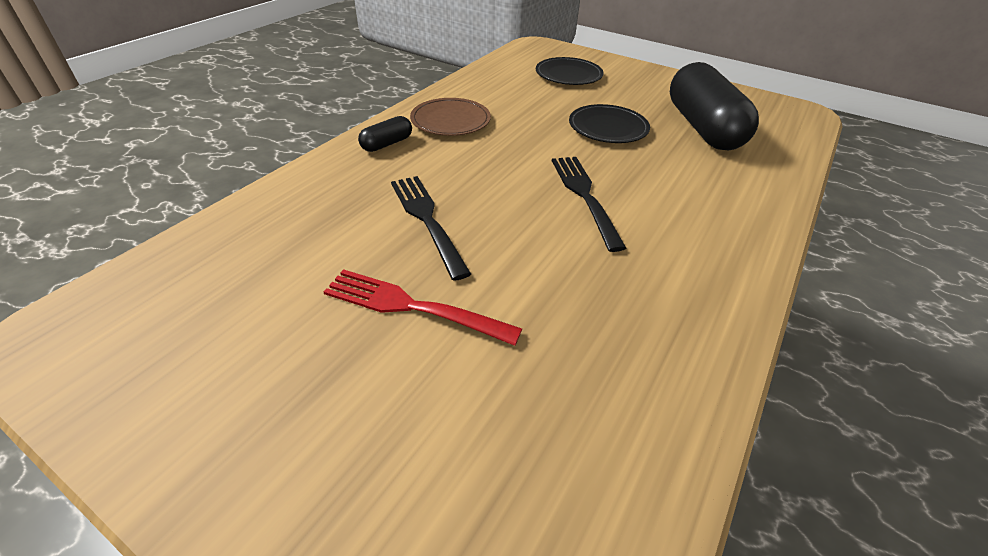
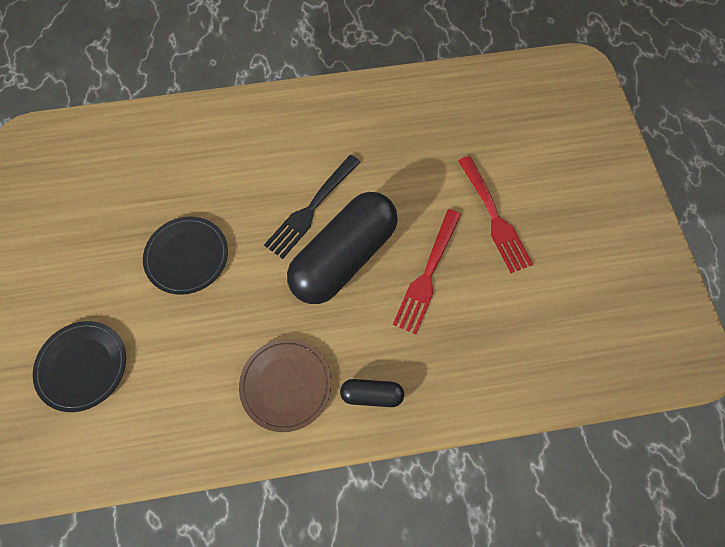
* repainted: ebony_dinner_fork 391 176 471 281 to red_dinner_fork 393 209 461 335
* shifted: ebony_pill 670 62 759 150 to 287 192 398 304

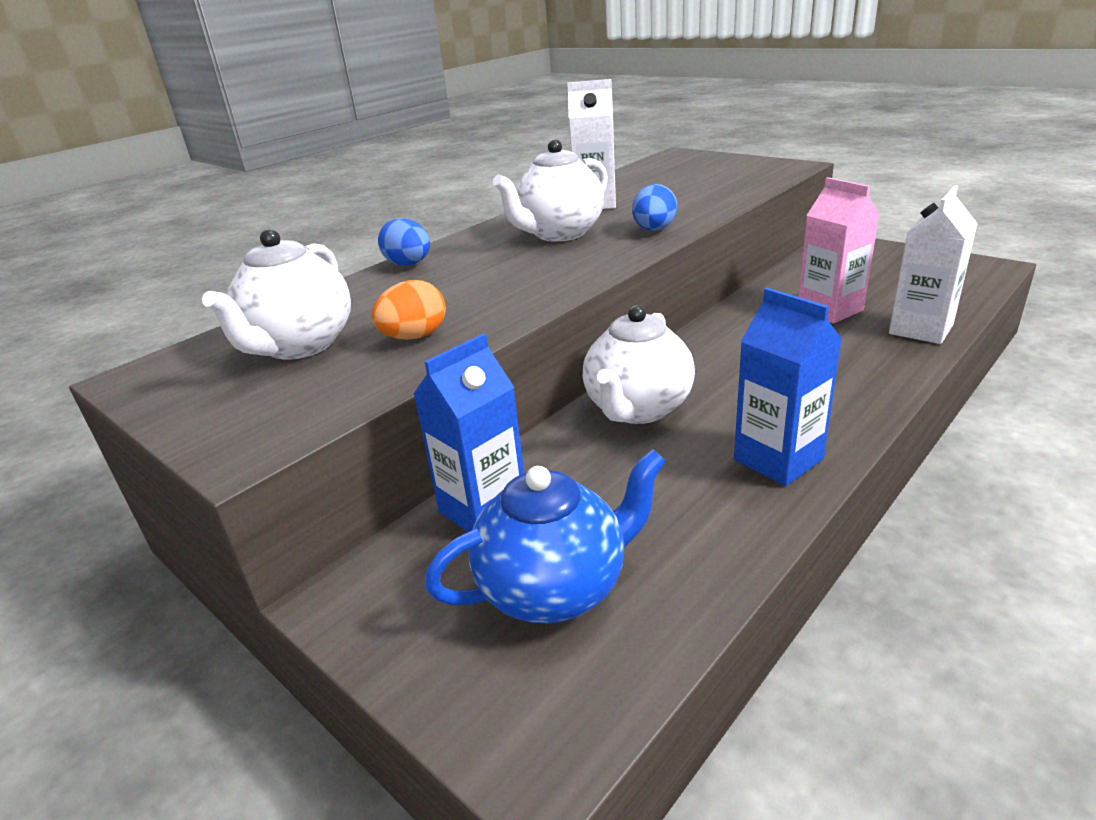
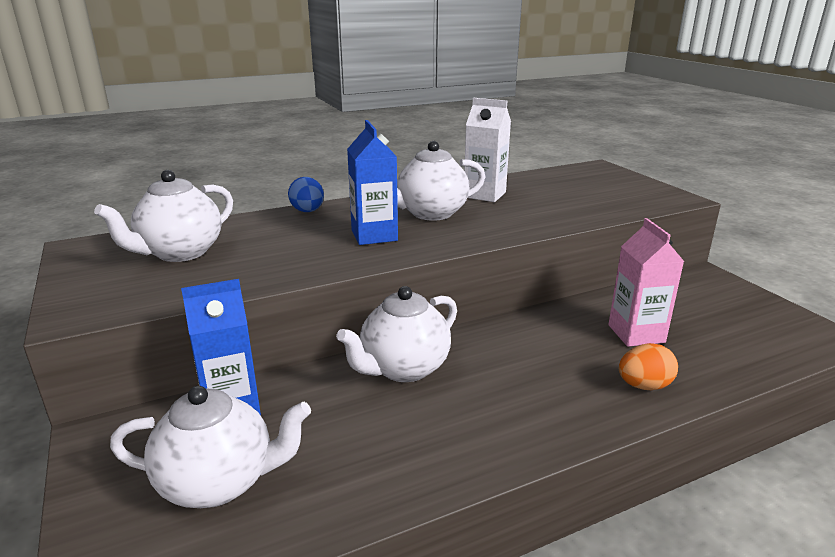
* shifted: bright_orange_toy_egg 372 280 446 340 to 619 343 678 390
* repainted: blue_tea_pot 425 449 666 624 to pure_white_tea_pot 110 386 311 508
* gone: blue_toy_egg 632 184 677 231
* shifted: blue_milk_carton 734 288 842 486 to 347 120 398 245
* gone: pure_white_milk_carton 889 185 978 344

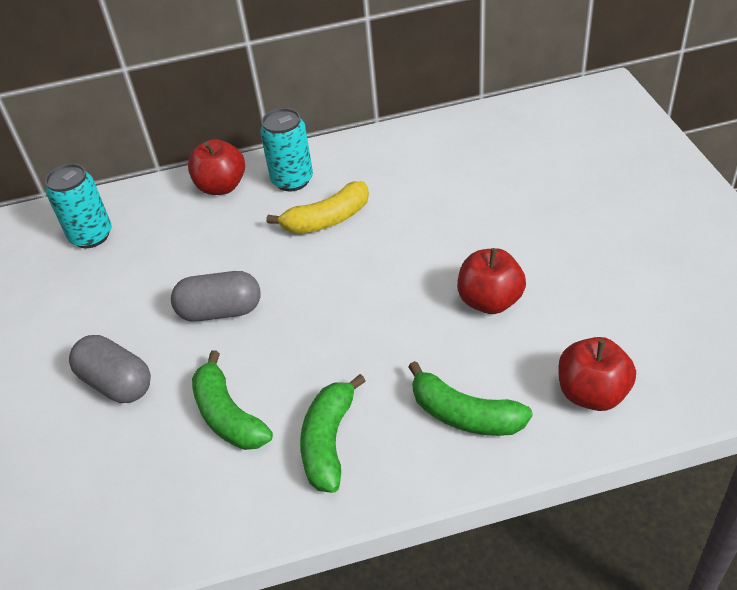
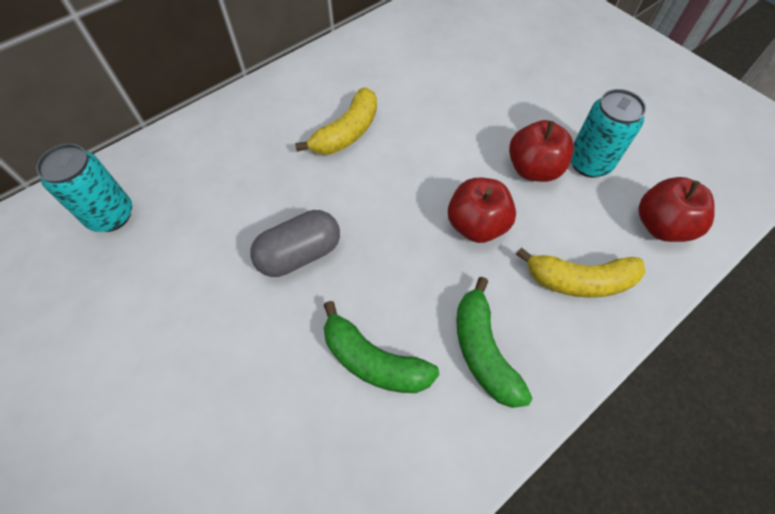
* gone: grey_pill 69 335 151 403
* shifted: red_toy_apple 188 139 245 195 to 448 178 516 243
* shifted: aqua_tin 260 108 313 191 to 571 89 646 178
* repainted: green_banana_fruit 408 361 533 436 to golden_banana_fruit 516 247 646 298

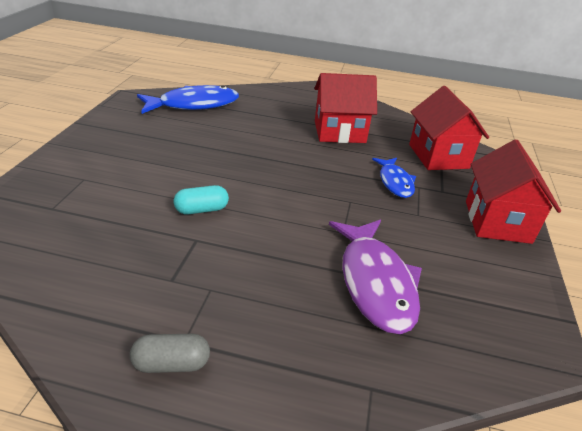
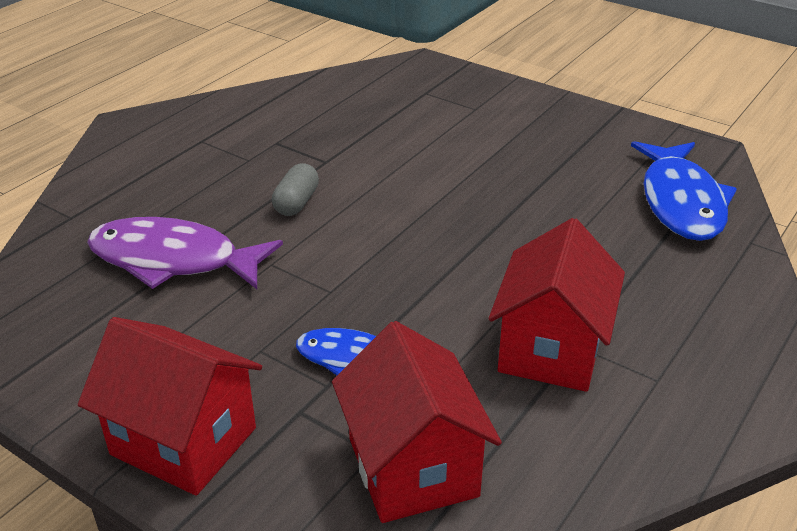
* shifted: grey_pill 130 334 210 373 to 272 163 319 216
* gone: aqua_pill 174 185 229 214
* rotated: red_house 409 86 489 170 = 332 321 502 523 60 degrees clockwise

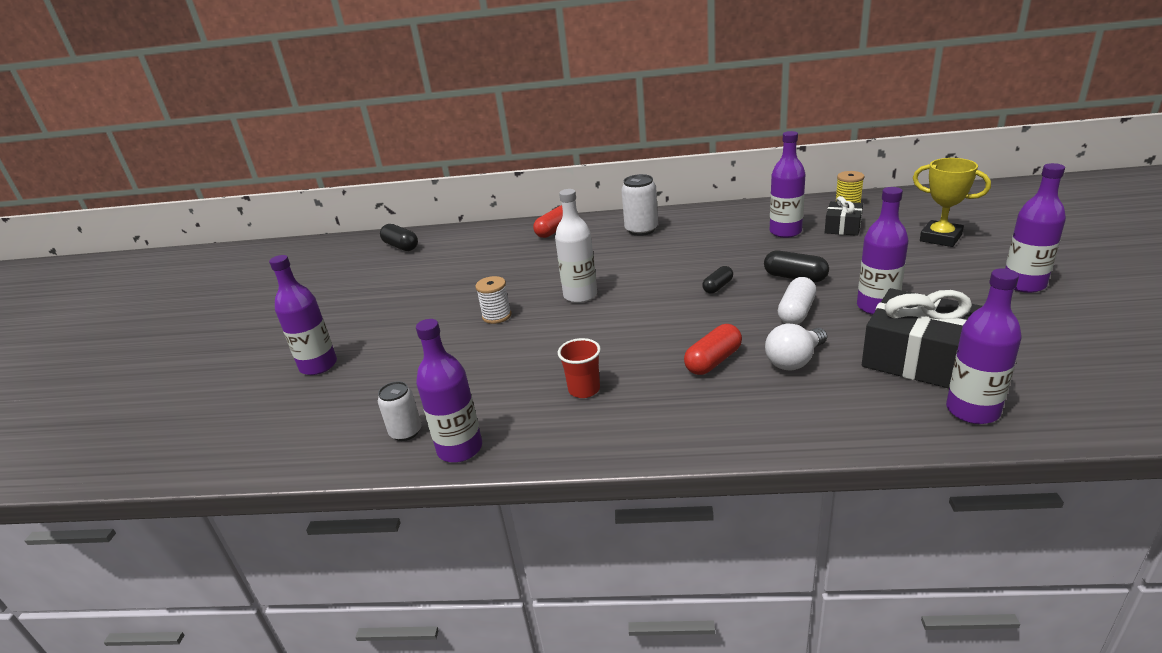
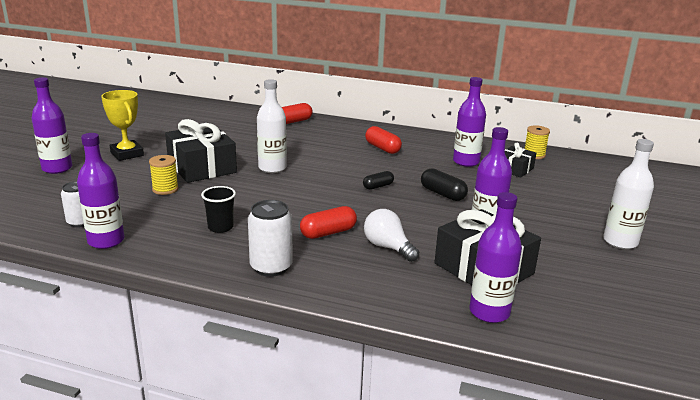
* gone: ebony_pill 380 224 418 251
* swapped: pure_white_bobbin 475 276 511 324 to ebony_wrapped_gift 165 119 237 183
* repainted: red_cup 558 338 601 398 to ebony_cup 201 186 236 233
* shifted: pure_white_tin 621 174 658 236 to 248 200 293 277
* rotated: pure_white_light_bulb 765 324 827 371 = 364 209 419 262 75 degrees clockwise
* gone: pure_white_pill 778 277 816 324
* shifted: golden_award_cup 913 158 991 247 to 101 90 144 161
* repainted: royal_purple_flask 1005 163 1066 293 to pure_white_flask 603 139 654 249
* new: golden_bobbin 149 155 179 195
* new: red_pill 365 126 402 154

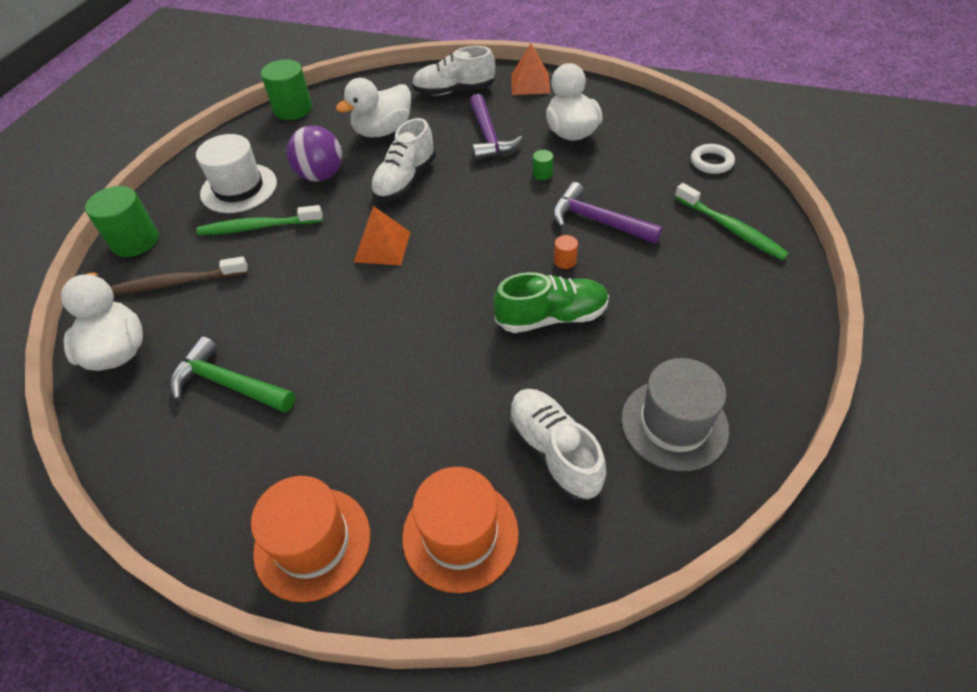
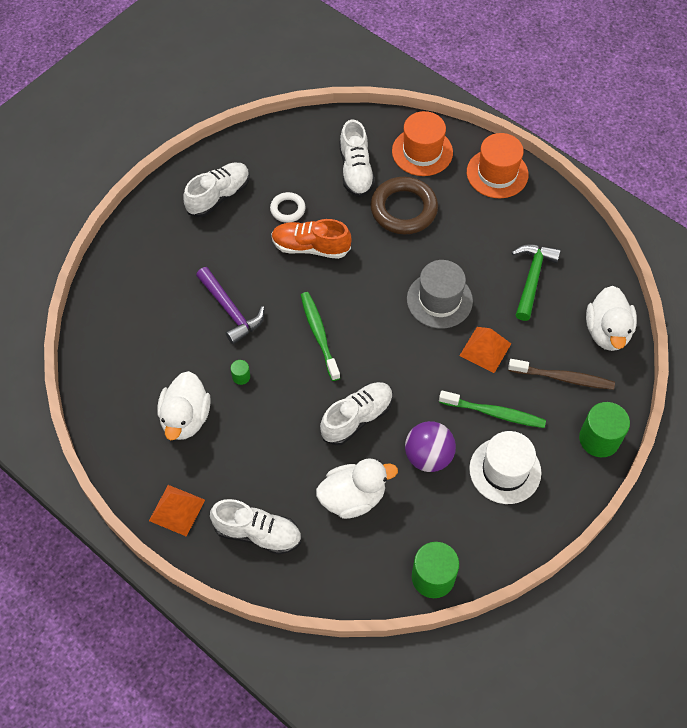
* rotated: green_hammer 170 337 295 413 = 512 244 561 321 120 degrees counterclockwise
* shifted: bright_orange_pyramid 354 206 411 265 to 459 327 511 373
* gone: royal_purple_hammer 470 94 523 161
* repainted: green_shoe 494 272 609 333 to bright_orange_shoe 271 219 352 259
* gone: bright_orange_solid_cylinder 554 235 578 269
* shifted: grey_top_hat 621 358 729 471 to 407 260 473 329
* shifted: green_tooth_brush 675 183 789 260 to 301 292 340 381
* shifted: pure_white_hoop 691 144 735 174 to 270 192 306 223
* new: pure_white_shoe 183 162 250 217
* new: russet_hoop 370 177 438 234

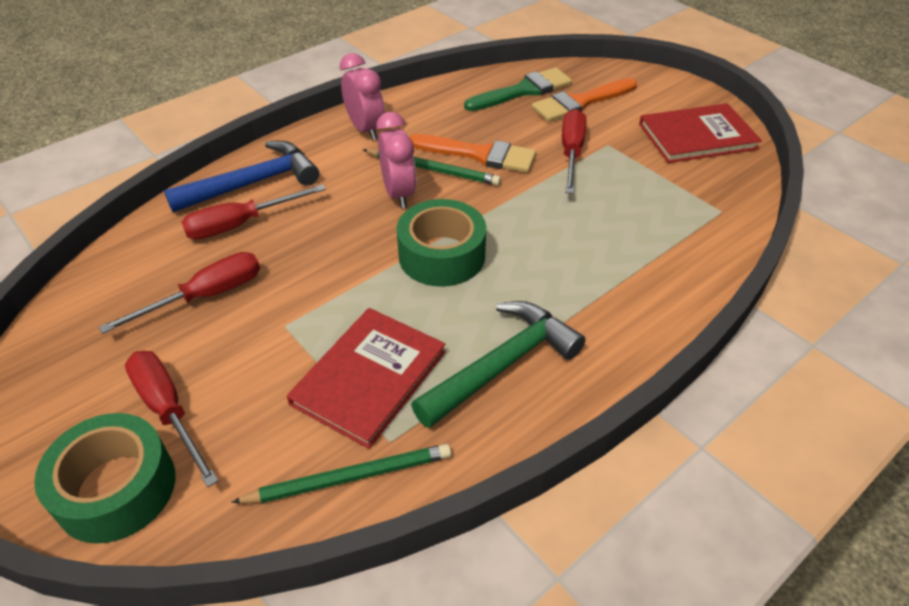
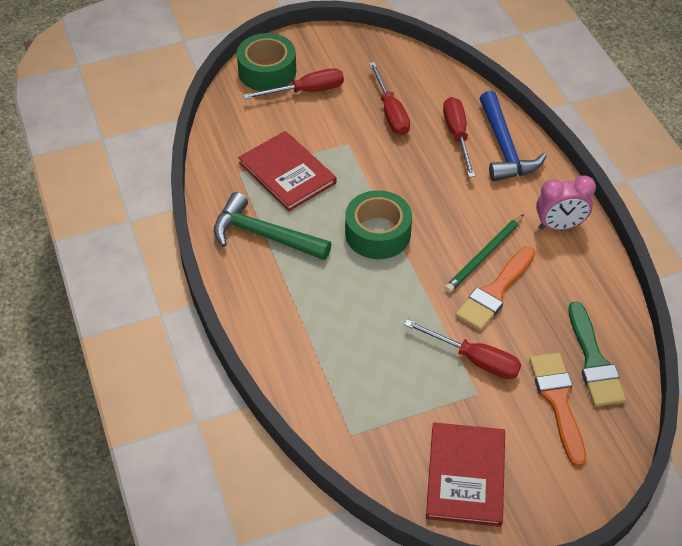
* gone: green_lead_pencil 231 444 451 503
* gone: rose-pink_alarm_clock 376 112 416 208
* rotated: green_hammer 411 301 586 428 = 214 192 331 260 135 degrees clockwise

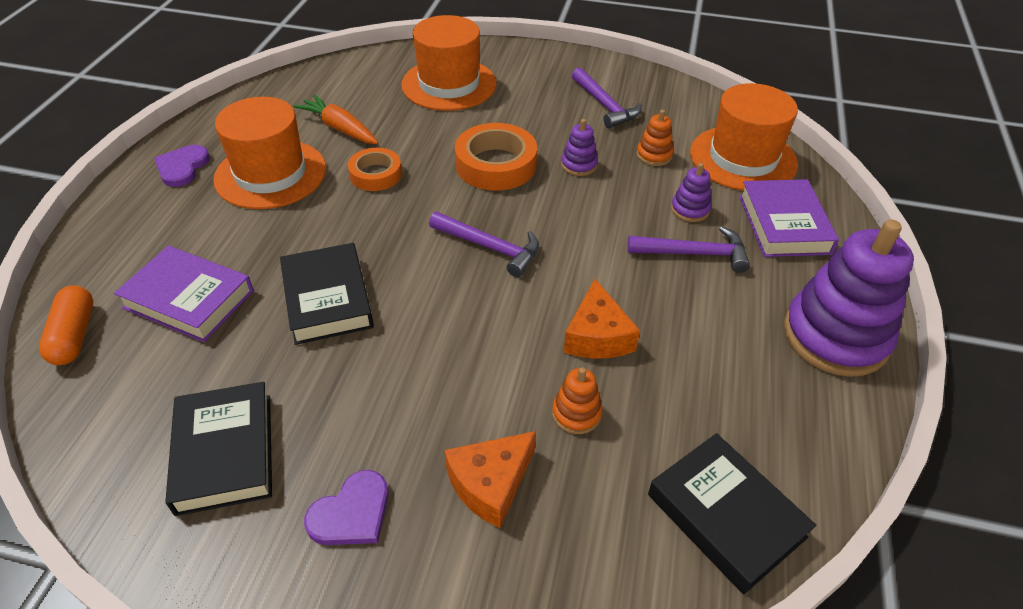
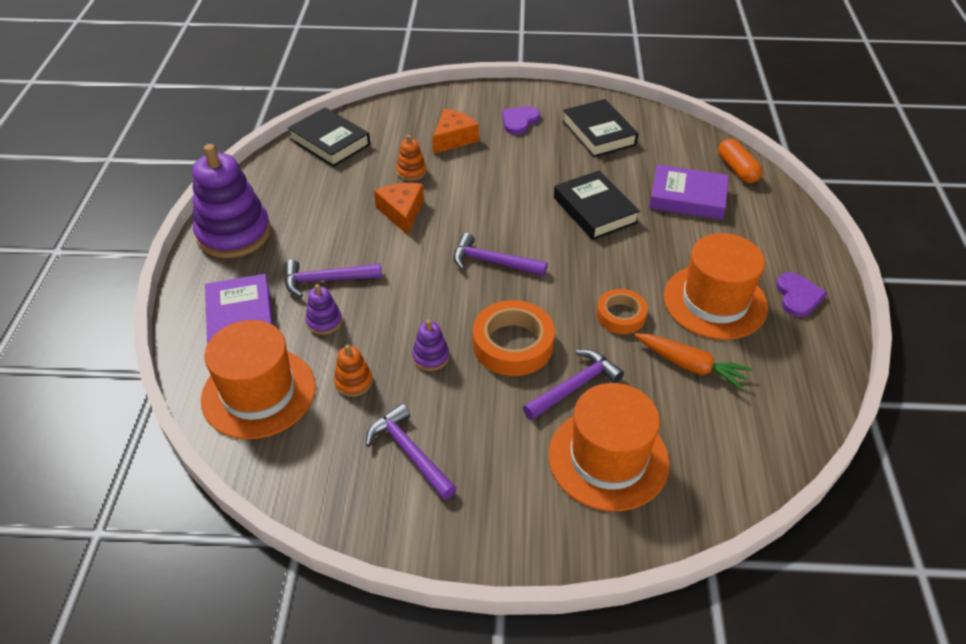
* new: royal_purple_hammer 523 350 624 420

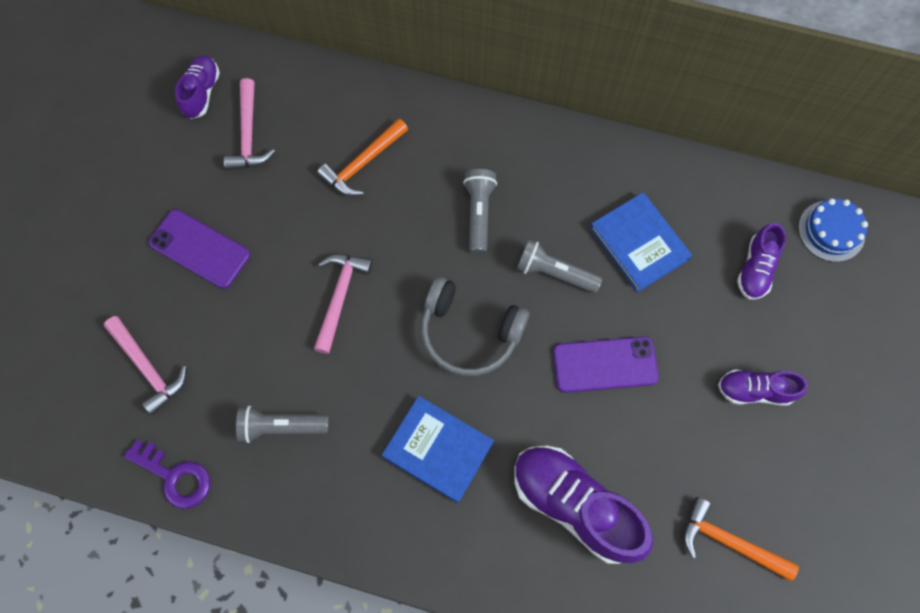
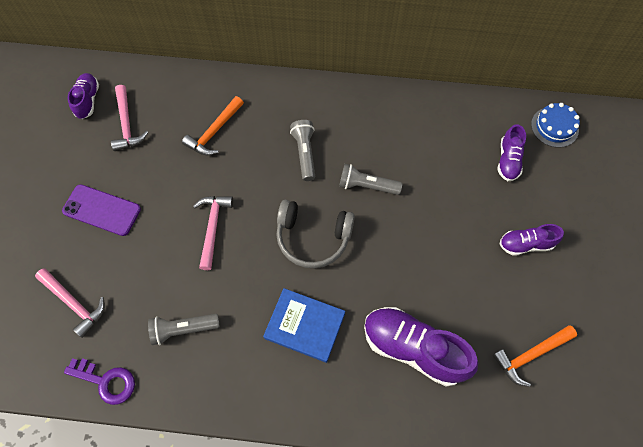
* gone: royal_purple_smartphone 553 336 659 393
* gone: blue_book 590 192 692 292
* rotated: bright_orange_hammer 683 497 799 581 = 493 325 577 387 45 degrees counterclockwise

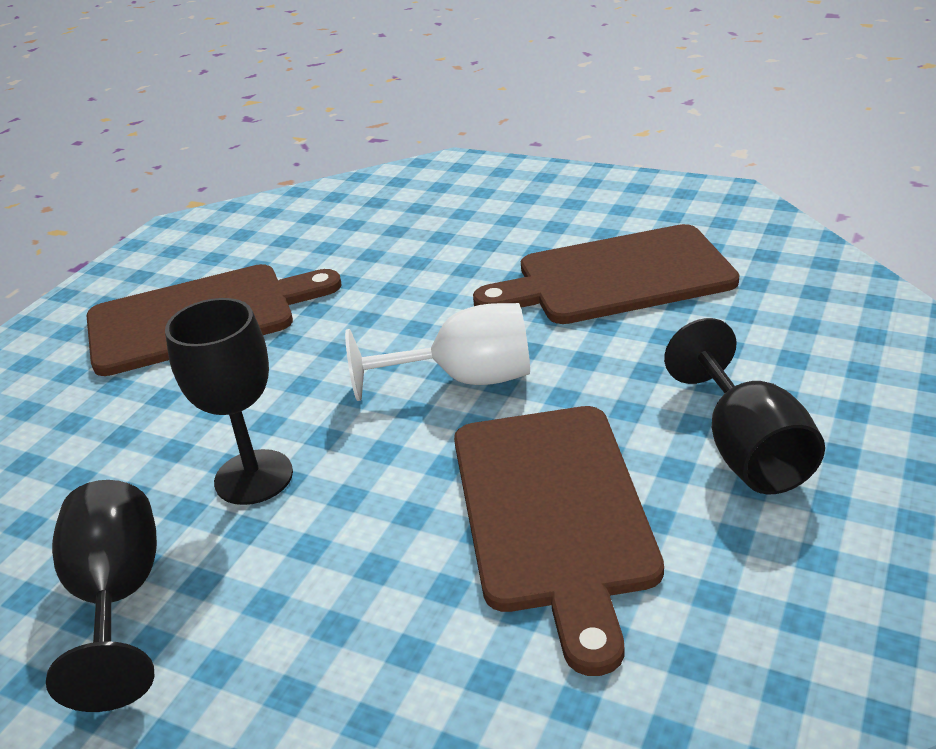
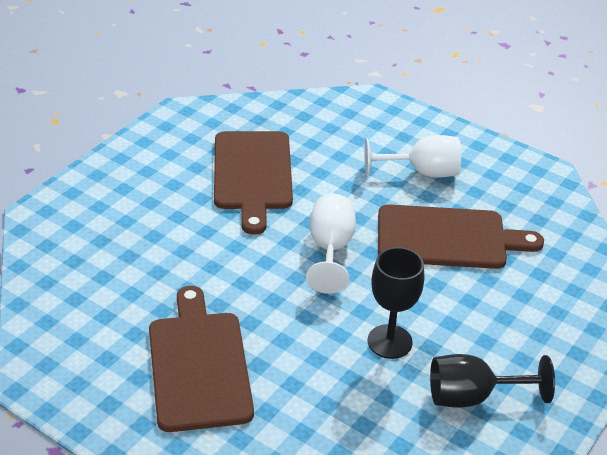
* repainted: ebony_chalice 664 318 825 495 to pure_white_chalice 365 135 461 178

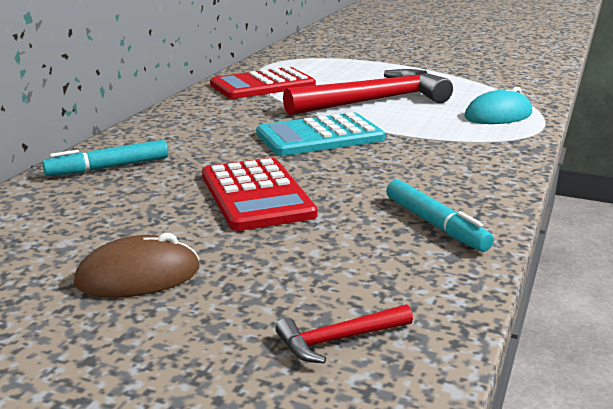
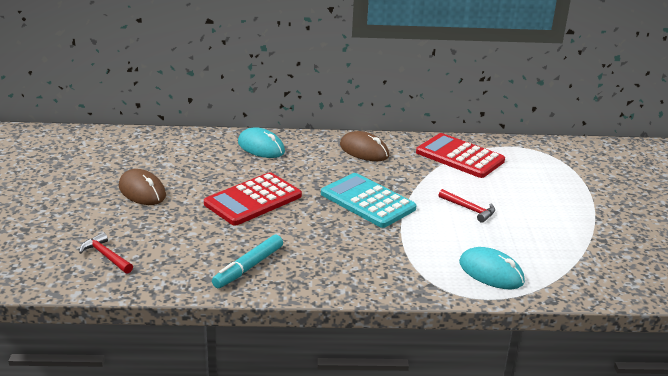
* swapped: aqua_marker 42 140 168 176 to aqua_computer_mouse 238 127 285 158
* scaled: red_hammer 283 69 453 115 = 439 189 495 223 x0.42
* new: russet_computer_mouse 340 131 389 161

